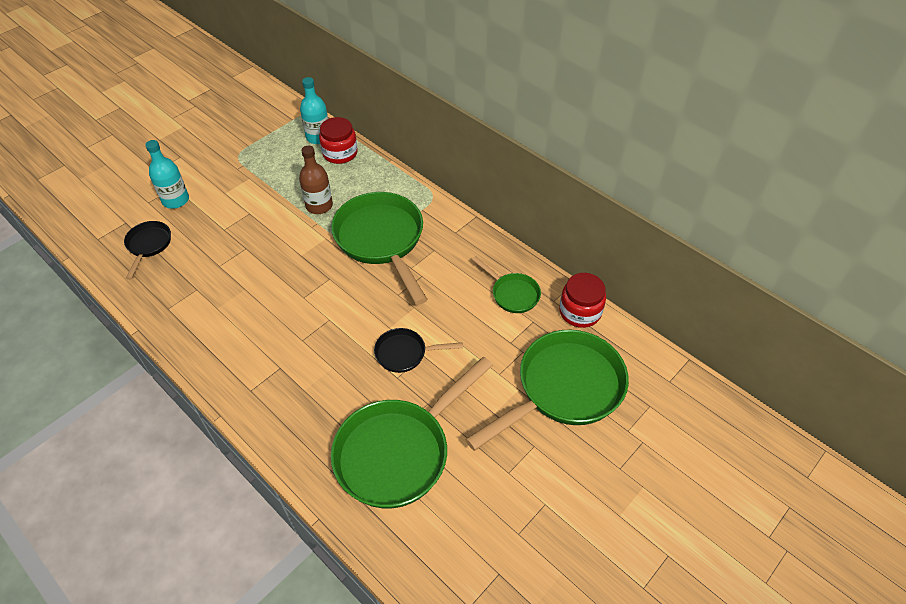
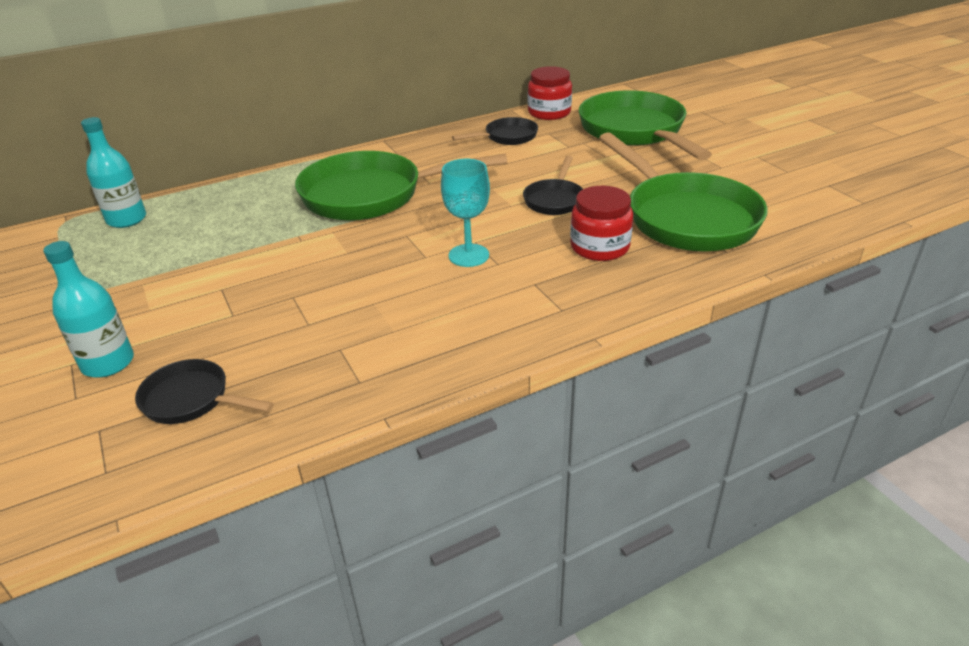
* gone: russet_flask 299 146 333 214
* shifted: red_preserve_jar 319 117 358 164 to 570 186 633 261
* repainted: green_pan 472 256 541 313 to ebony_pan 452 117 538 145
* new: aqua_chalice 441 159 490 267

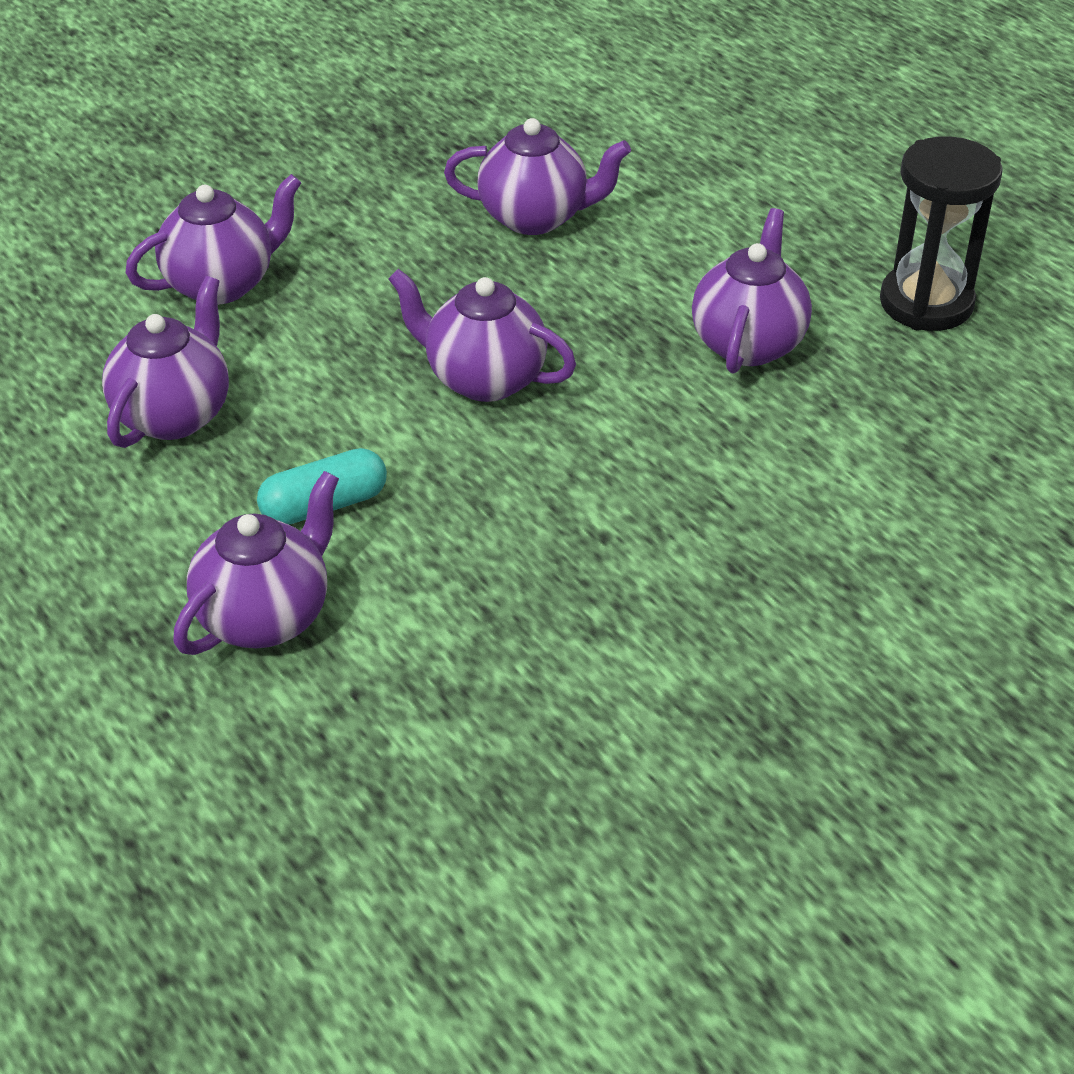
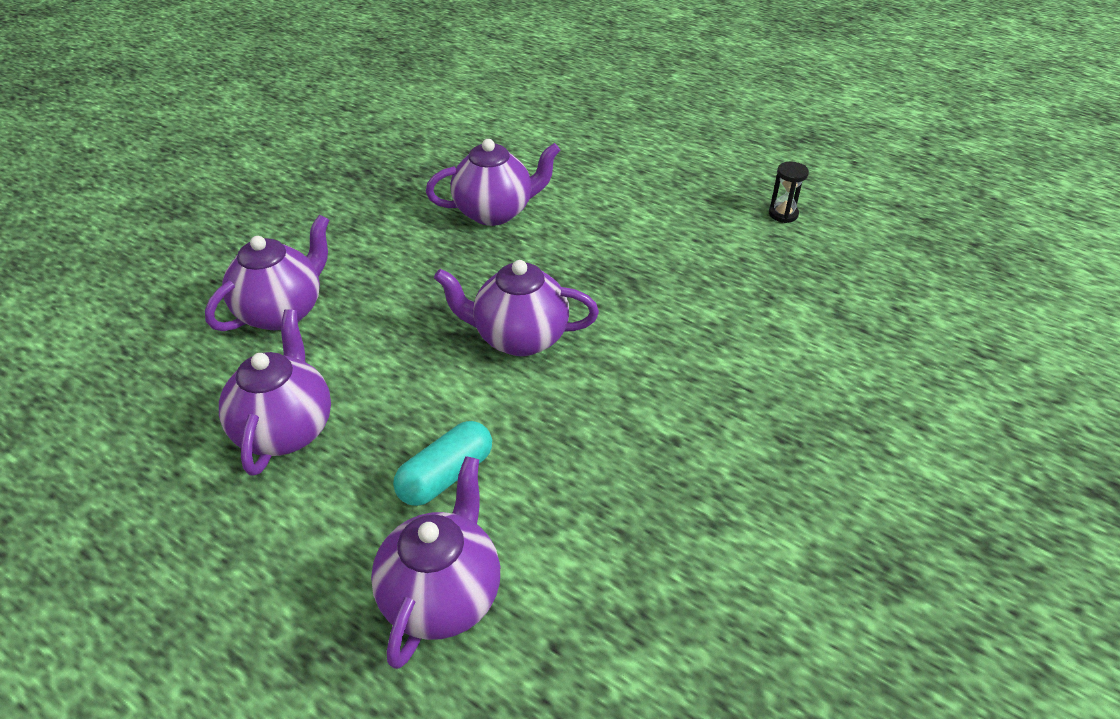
* gone: royal_purple_tea_pot 692 208 812 374
* scaled: ebony_hourglass 880 137 1003 331 = 769 162 809 223 x0.46

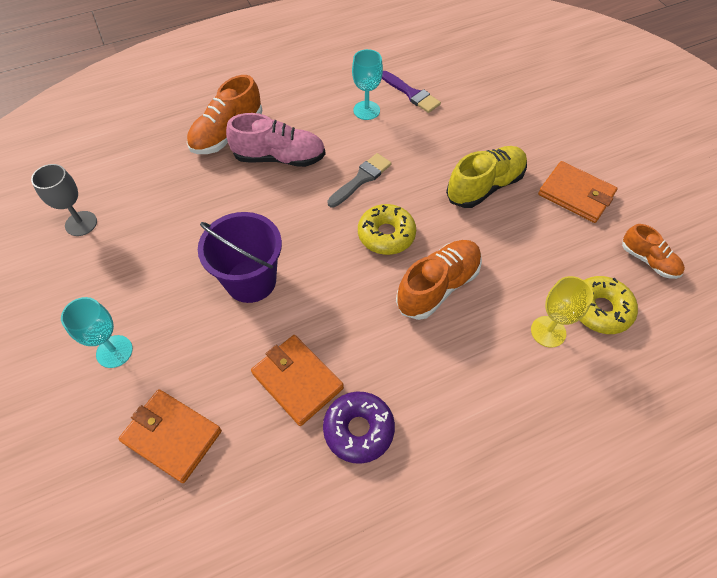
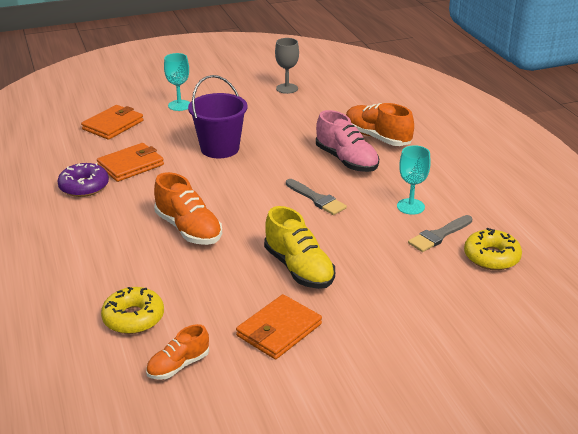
* rotated: rose-pink_shoe 226 113 326 167 = 316 110 379 172 45 degrees counterclockwise
* shifted: golden_glazed_donut 358 204 416 255 to 464 228 522 270
* repainted: royal_purple_brush 382 71 441 113 to grey_brush 408 215 472 252
* gone: golden_chalice 531 276 593 348

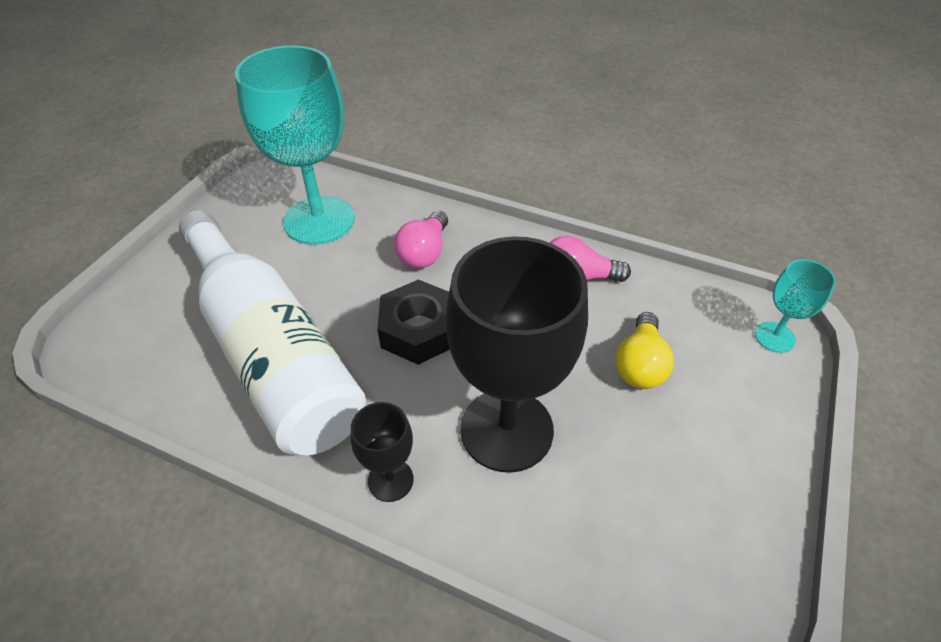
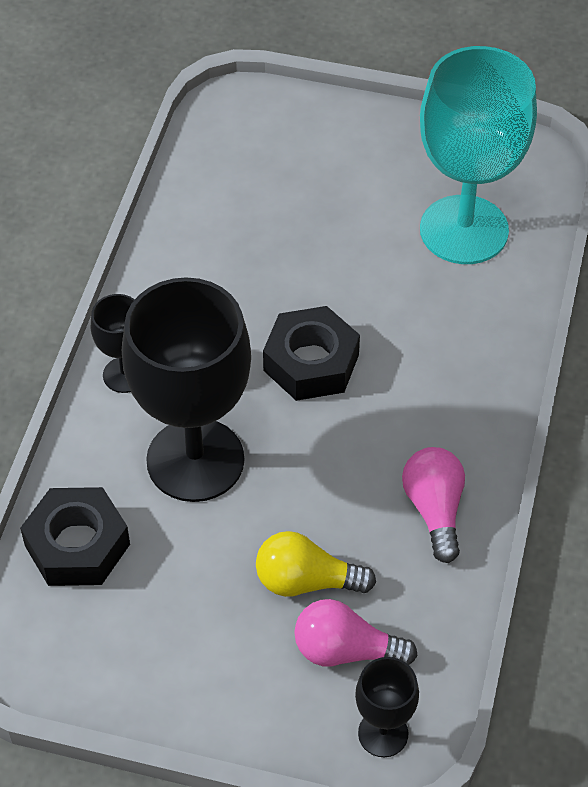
* gone: pure_white_flask 179 210 366 455
* shifted: rose-pink_light_bulb 394 211 448 269 to 294 599 417 667
* repainted: aqua_chalice 755 259 836 353 to ebony_chalice 355 657 419 757
* new: ebony_hexagon_nut 20 487 130 586

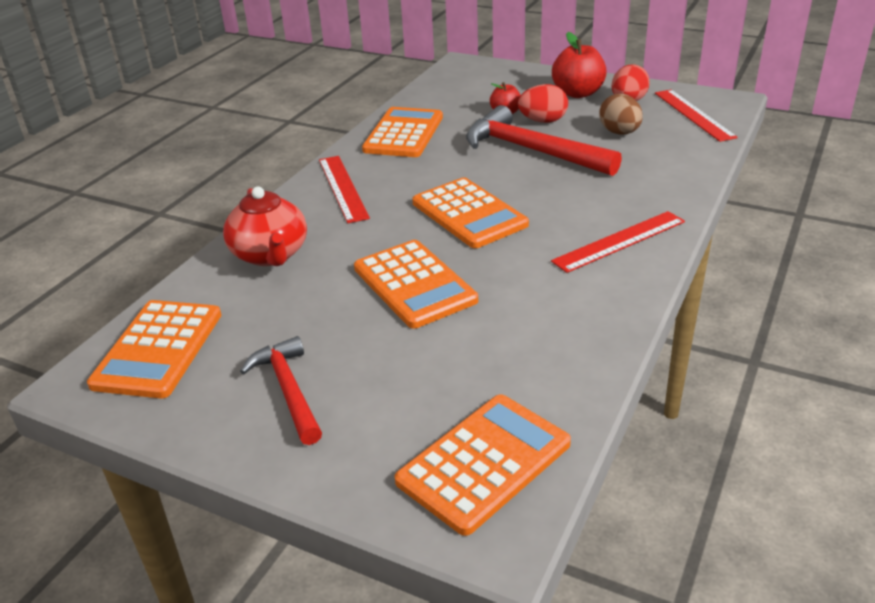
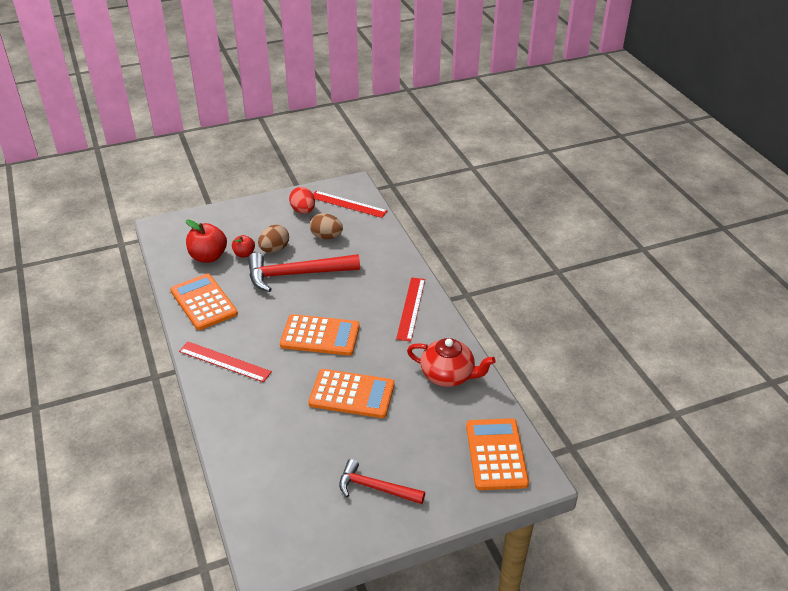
* gone: bright_orange_pocket_calculator 87 300 221 399
* shifted: red_tea_pot 223 187 307 266 to 407 338 496 387
* repainted: red_toy_egg 518 84 568 123 to russet_toy_egg 258 225 289 253
* shifted: red_toy_apple 552 32 607 98 to 186 219 227 263

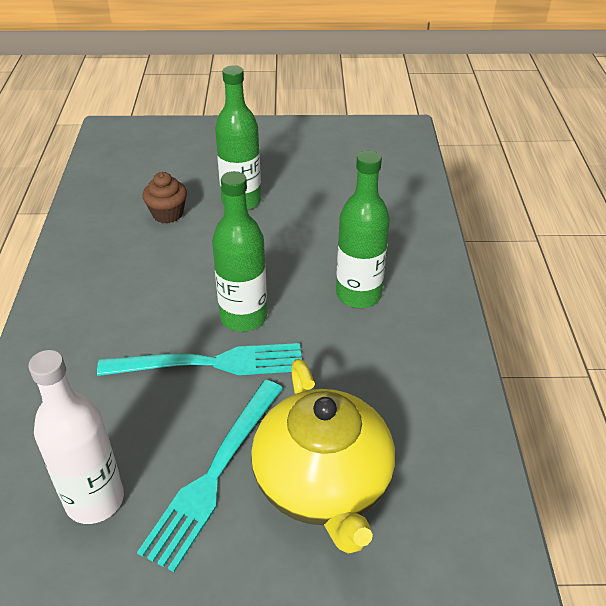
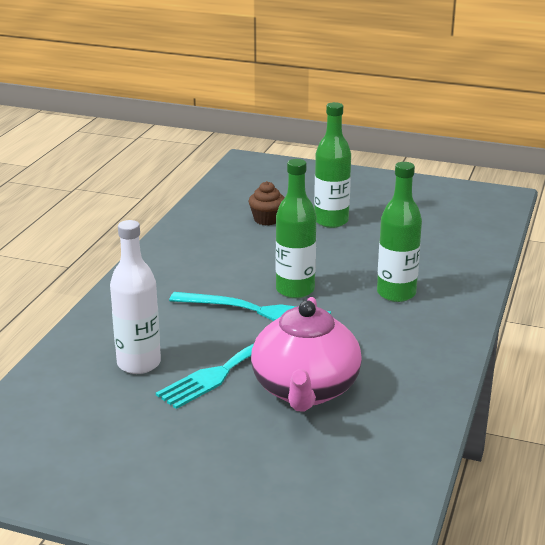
* repainted: golden_tea_pot 251 359 395 554 to rose-pink_tea_pot 251 297 362 412

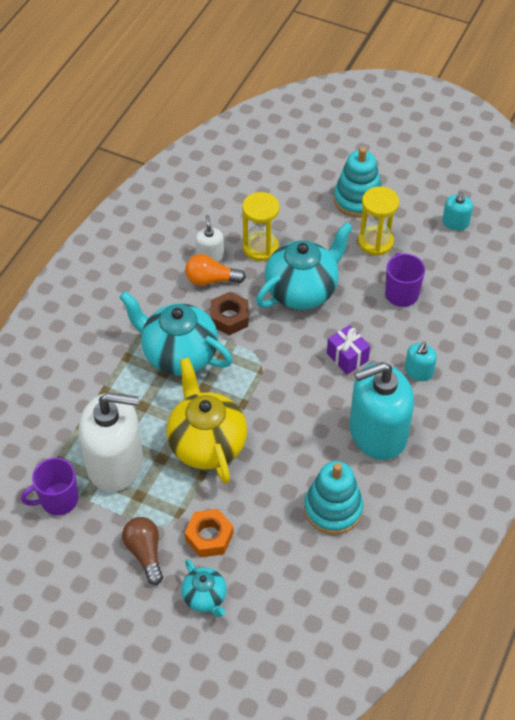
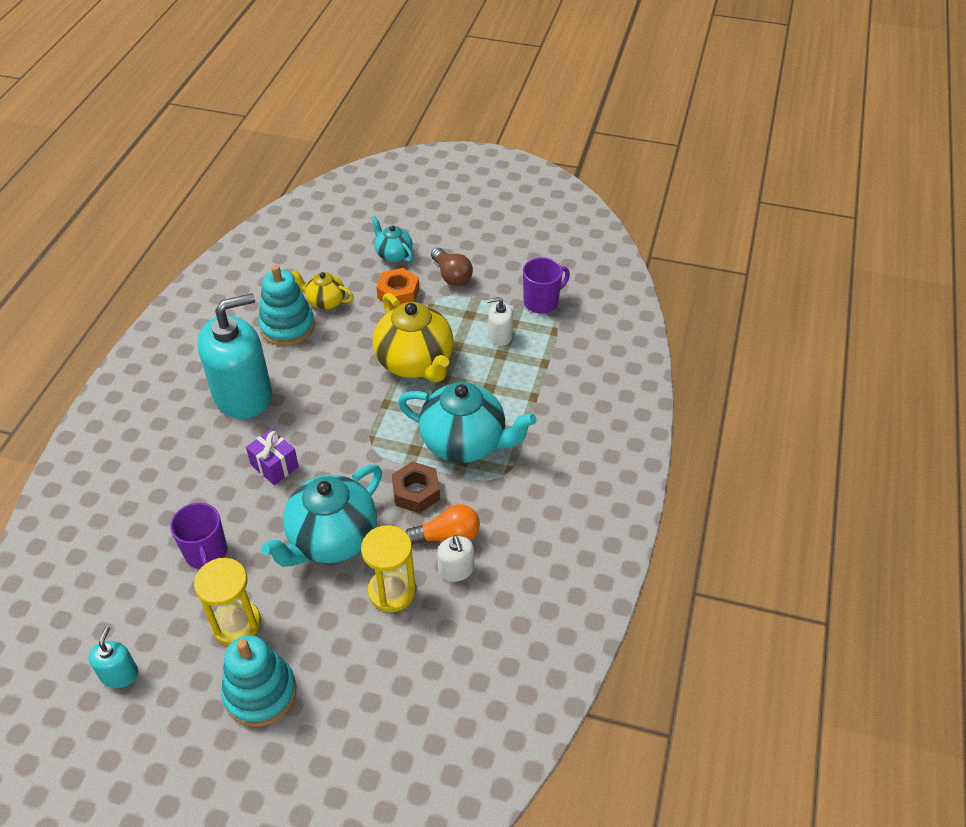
* scaled: pure_white_soap_dispenser 78 392 143 492 = 487 297 513 346 x0.44
* gone: aqua_soap_dispenser 405 342 437 381
* new: golden_tea_pot 291 270 354 310

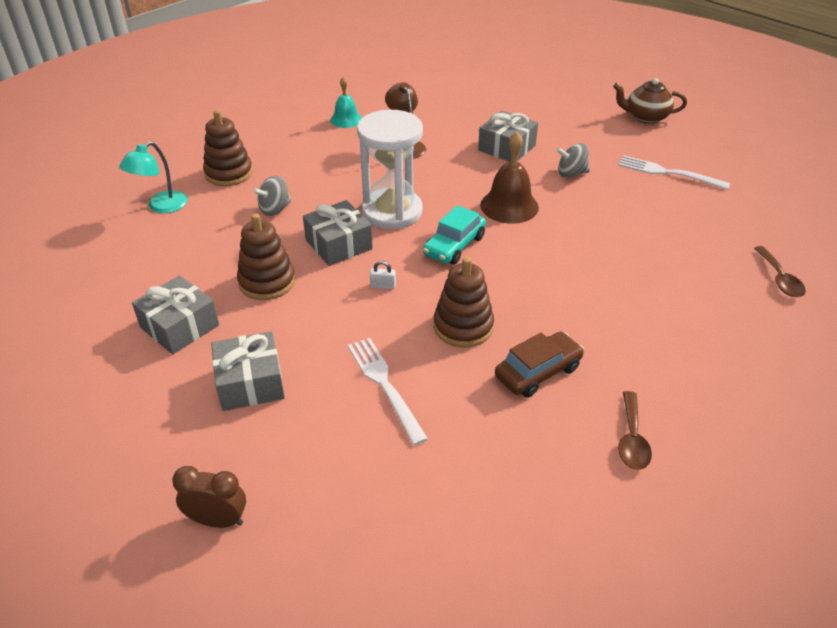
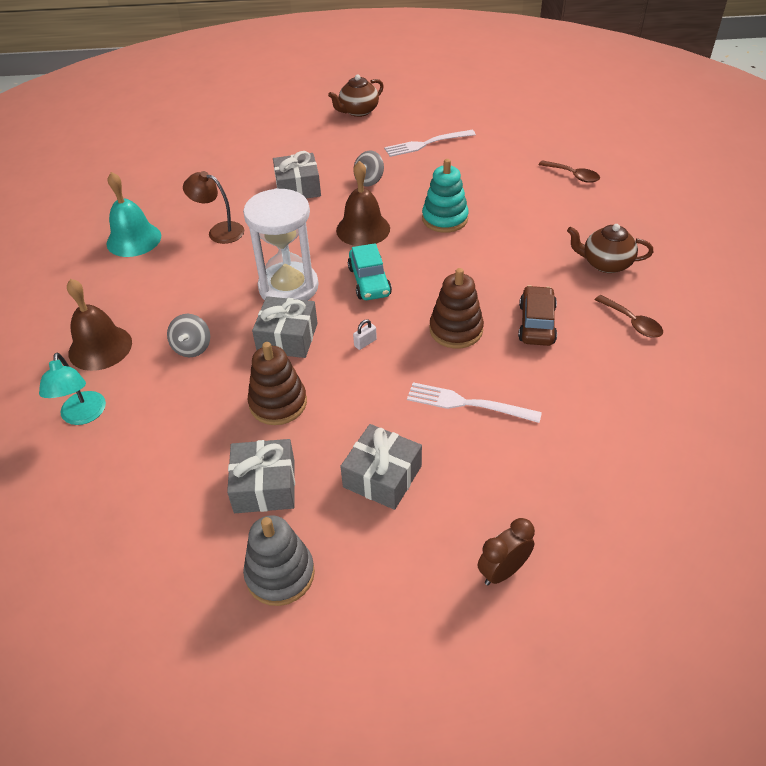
* swapped: russet_ring_stacker 203 110 253 186 to russet_school_bell 67 279 132 371
* scaled: aqua_school_bell 330 77 362 128 = 107 172 161 257 x1.56
* new: grey_ring_stacker 243 515 315 606
* new: aqua_ring_stacker 422 159 469 233
* new: russet_tea_pot 567 224 653 273

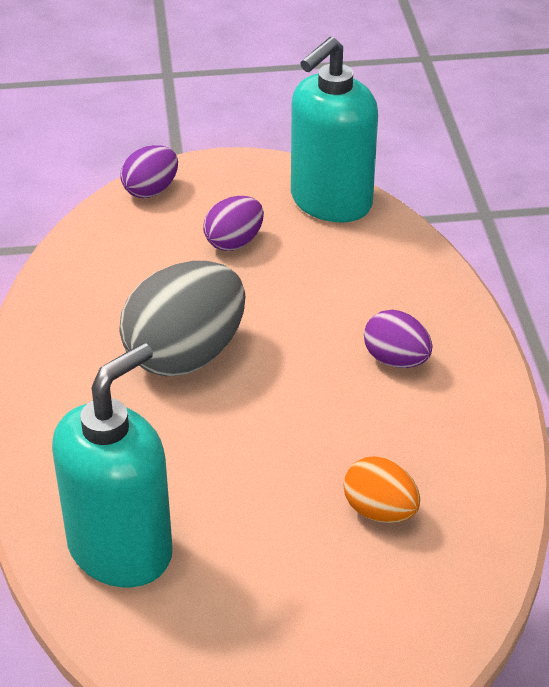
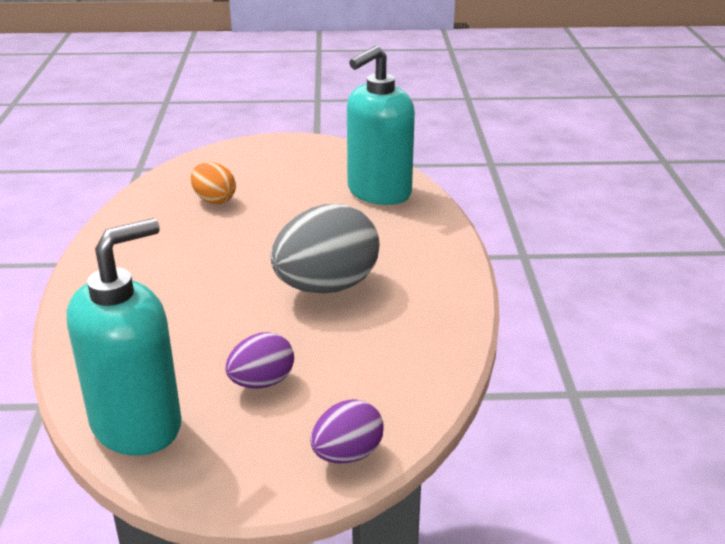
* gone: royal_purple_toy_egg 364 310 432 368

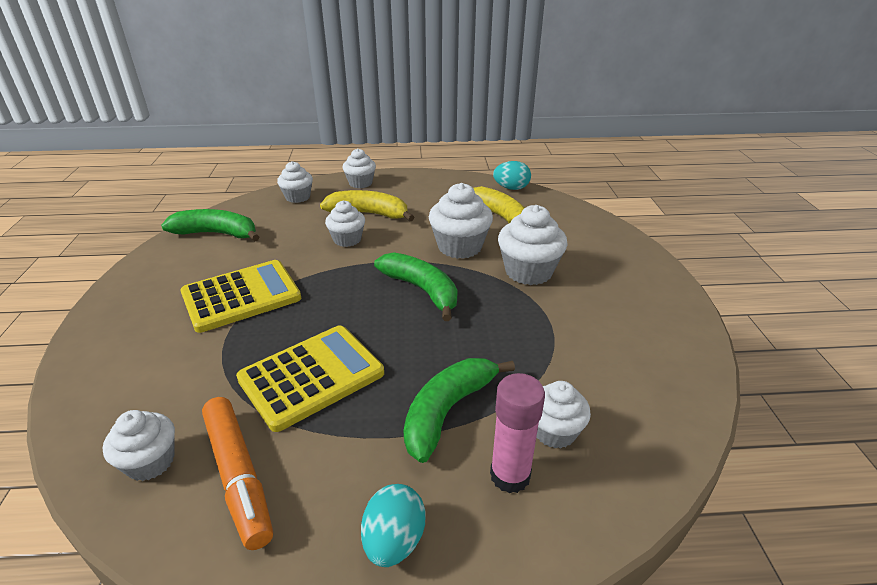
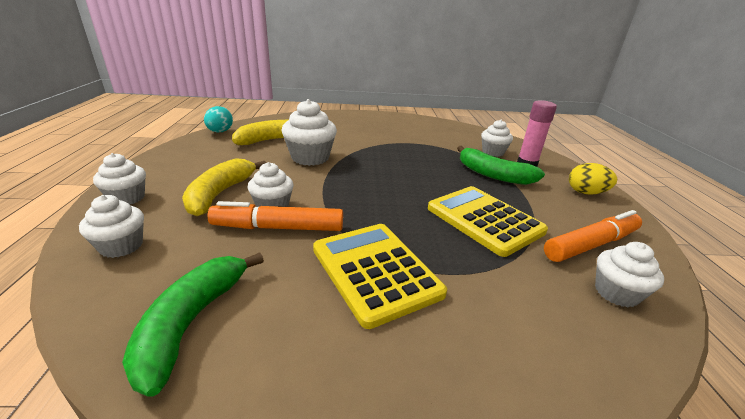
* repainted: aqua_toy_egg 361 484 426 567 to golden_toy_egg 569 163 617 195
* gone: green_banana_fruit 374 252 458 321
* gone: pure_white_cupcake 498 205 568 285
* new: bright_orange_marker 207 201 343 231

